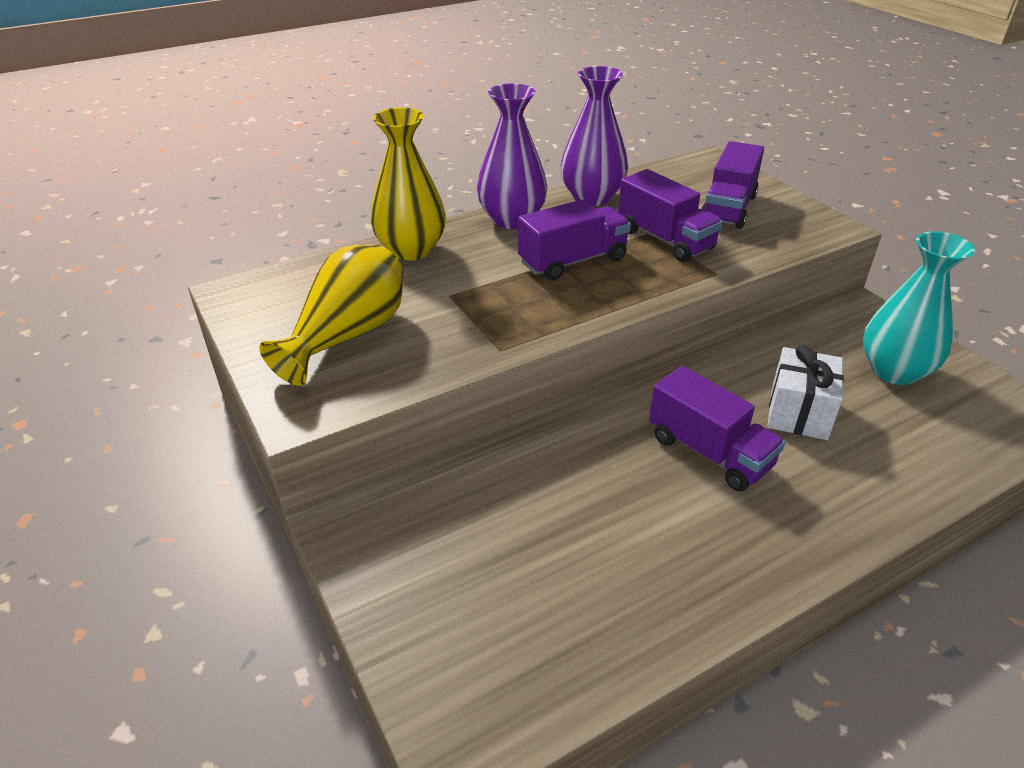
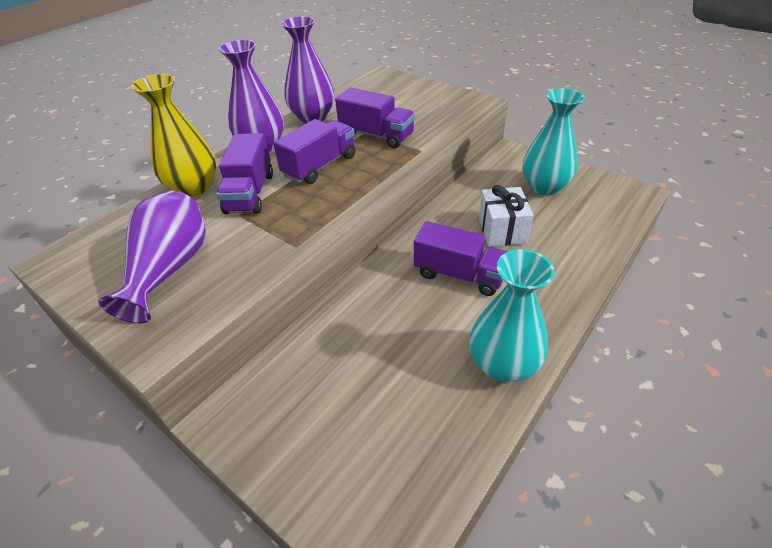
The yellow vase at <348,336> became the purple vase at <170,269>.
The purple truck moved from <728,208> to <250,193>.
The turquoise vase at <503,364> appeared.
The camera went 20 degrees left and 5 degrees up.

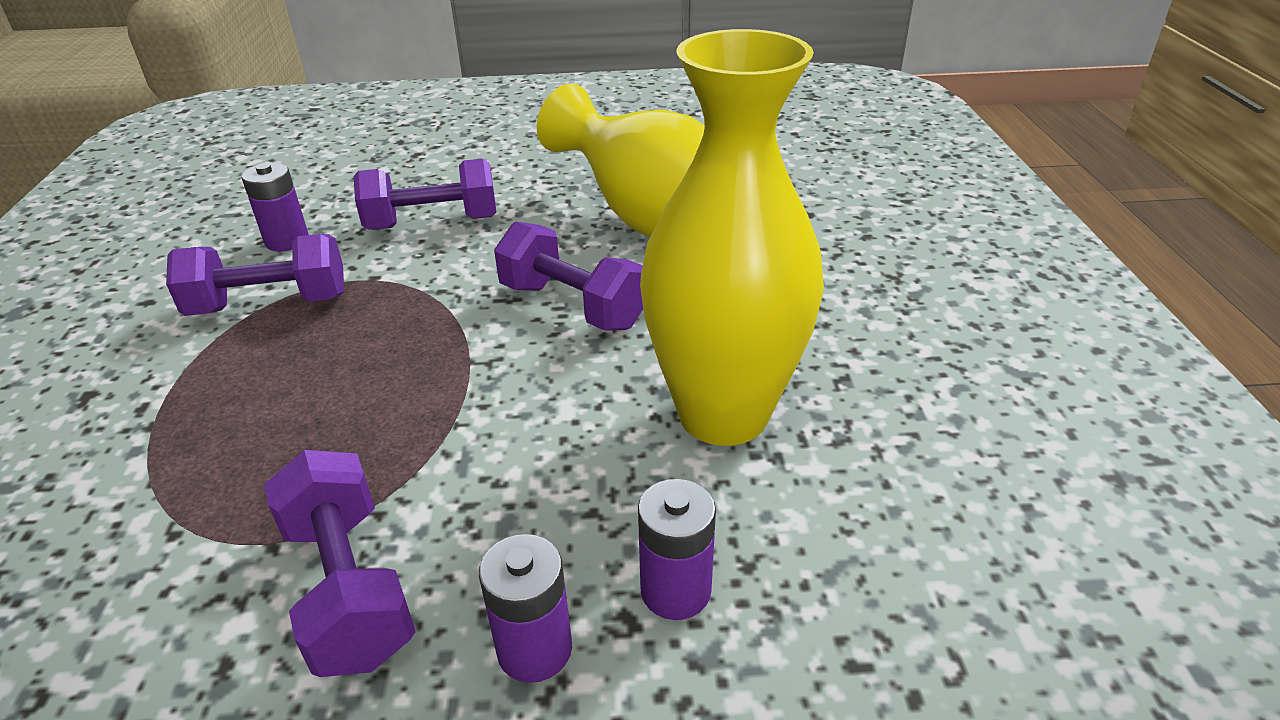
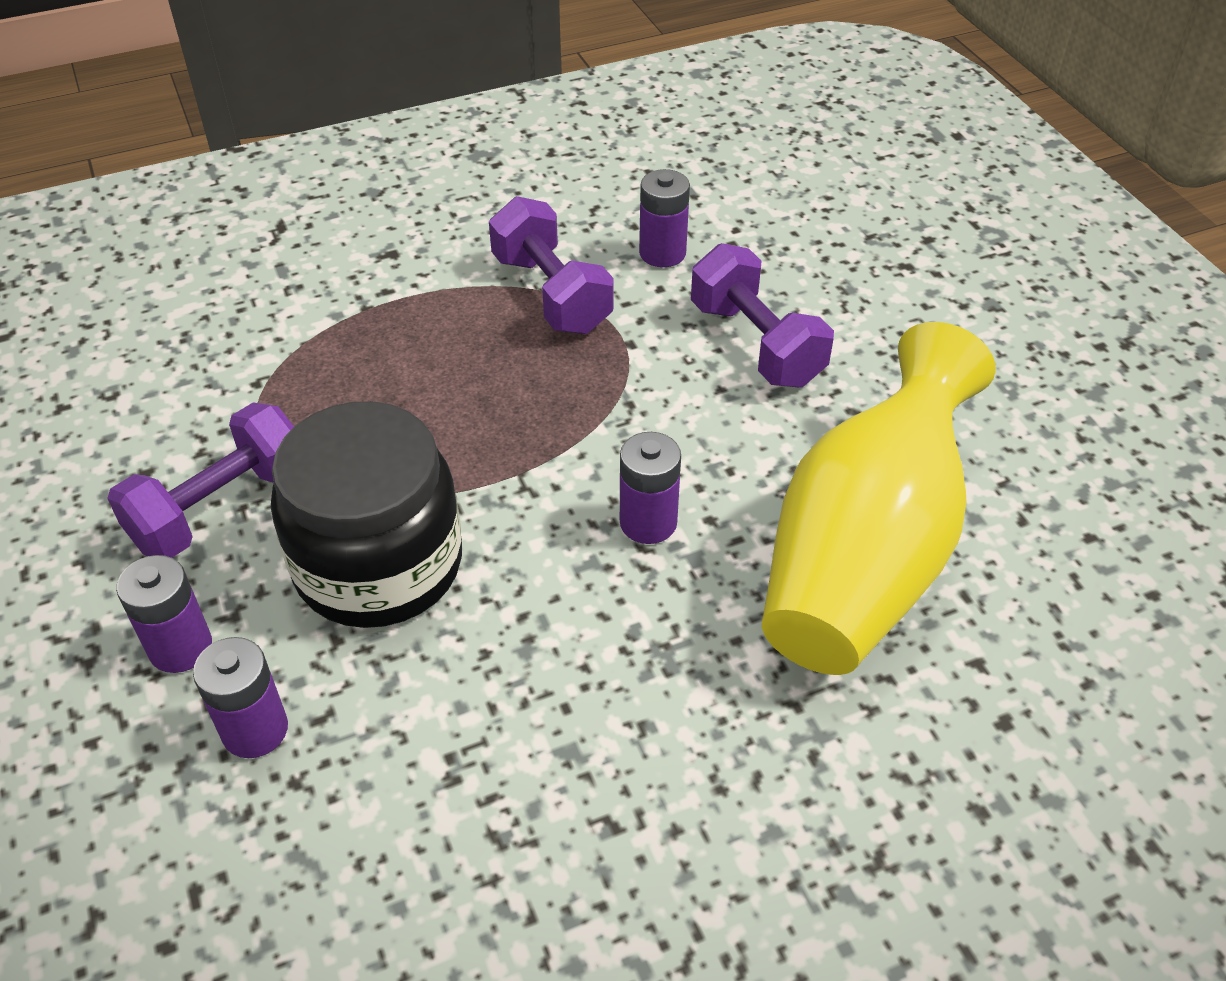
The purple dumbbell at <572,306> was replaced by the purple battery at <648,522>.
The yellow vase at <723,414> disappeared.
The black jar at <378,565> appeared.
The camera went 70 degrees right and 10 degrees up.

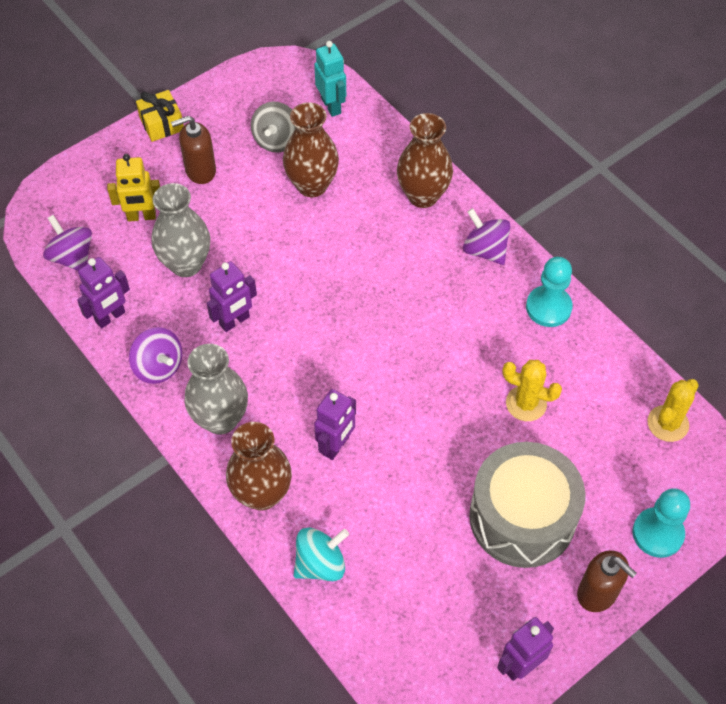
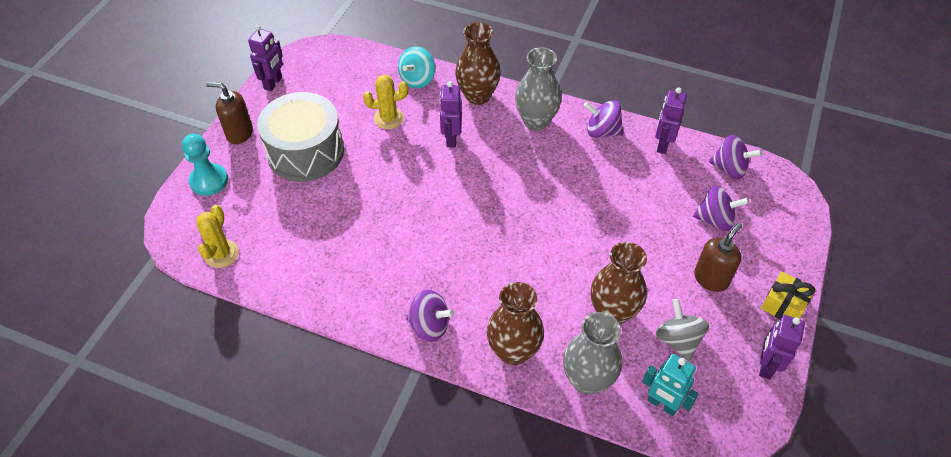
The yellow robot at <141,216> was replaced by the purple spinning top at <715,220>.
The grey vase moved from <186,264> to <587,380>.
The purple robot moved from <235,321> to <766,365>.
The yellow cactus moved from <526,403> to <388,118>.
The turquoise pawn at <548,307> disappeared.
The camera went 150 degrees right and 5 degrees down.

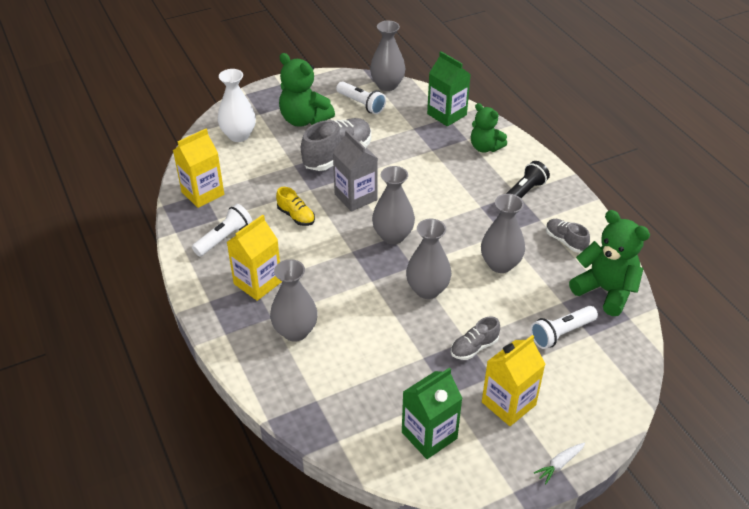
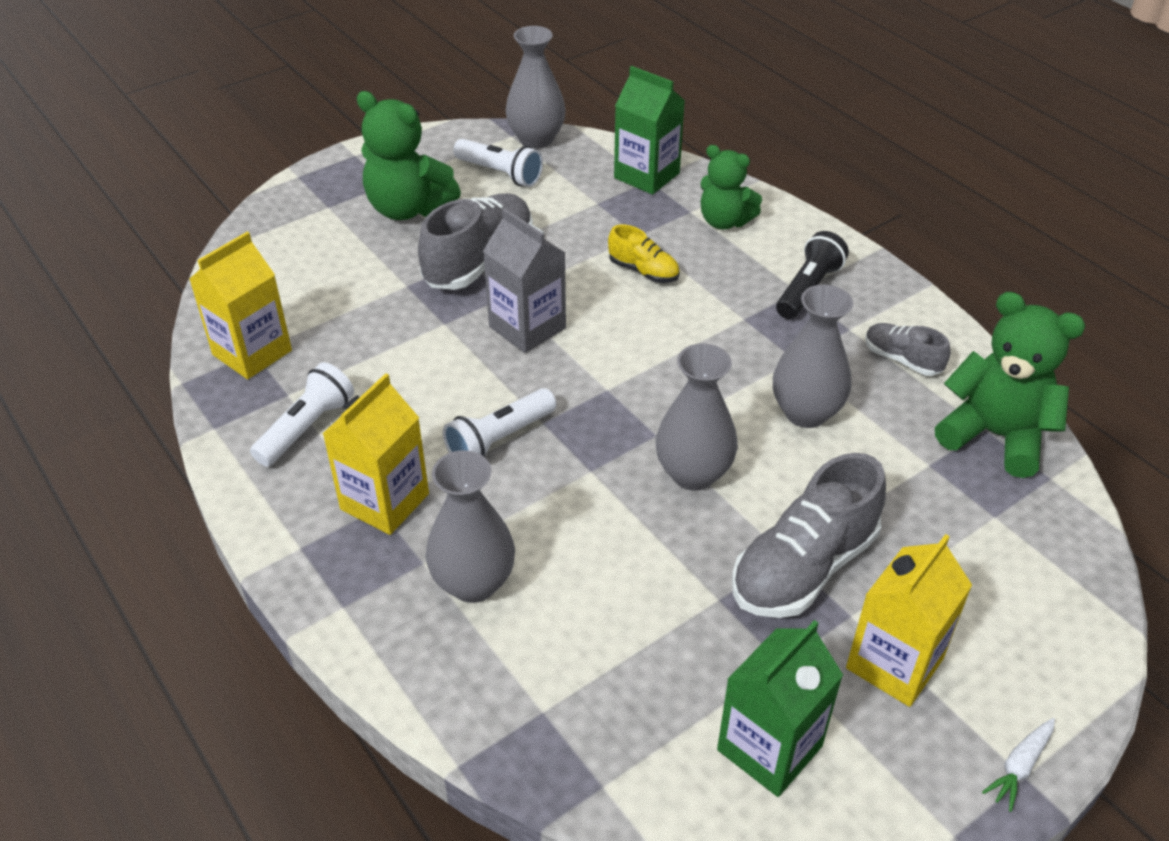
The white vase at <239,135> disappeared.
The yellow shoe moved from <296,216> to <643,271>.
The grey vase at <393,236> disappeared.
The grey shoe at <474,347> changed to 1.88 times the size.
The white flashlight moved from <561,333> to <499,439>.
The camera went 10 degrees left and 0 degrees up.

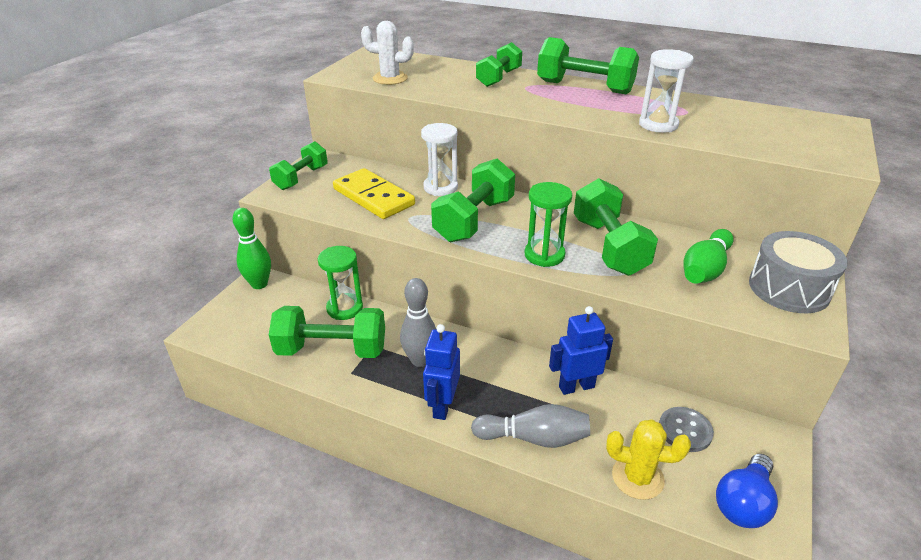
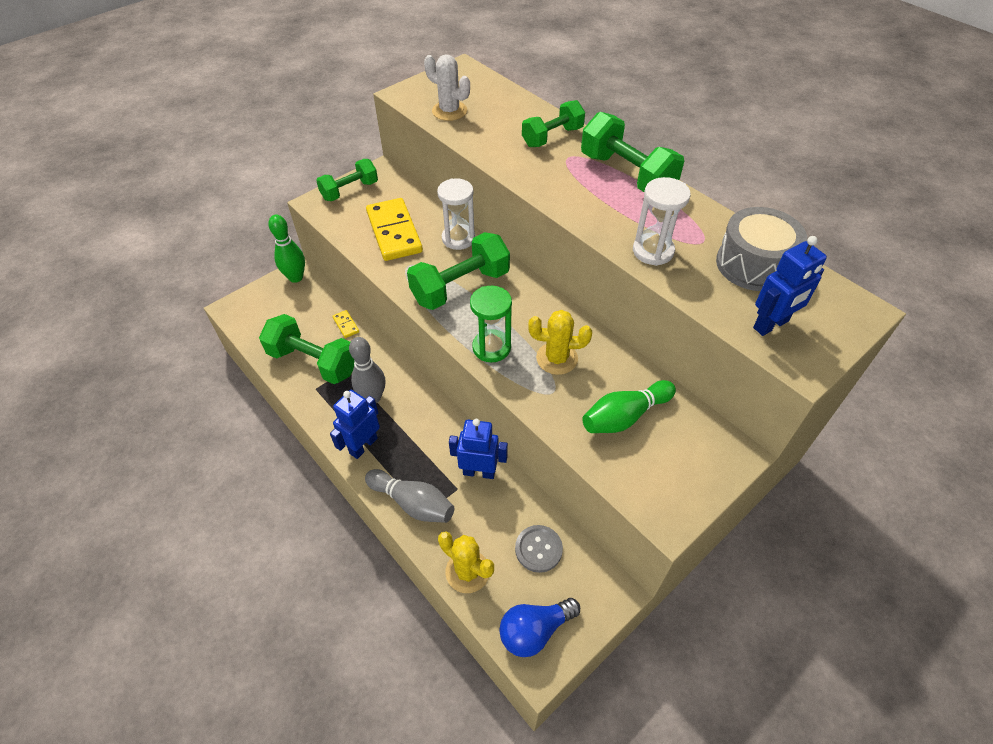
The green hourglass at <344,308> was replaced by the yellow domino at <346,325>.
The green dumbbell at <609,246> was replaced by the yellow cactus at <557,358>.
The grey drum moved from <789,288> to <753,264>.
The blue robot at <771,325> appeared.
The camera went 25 degrees right and 15 degrees up.

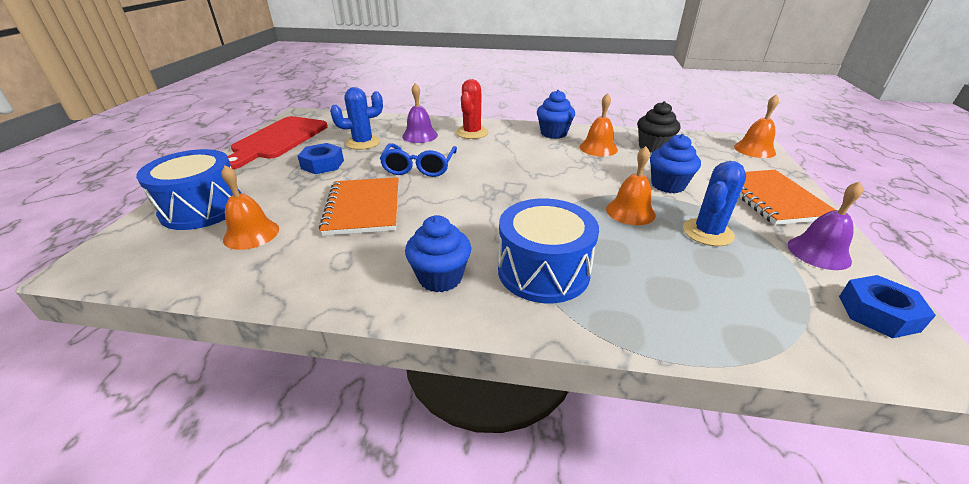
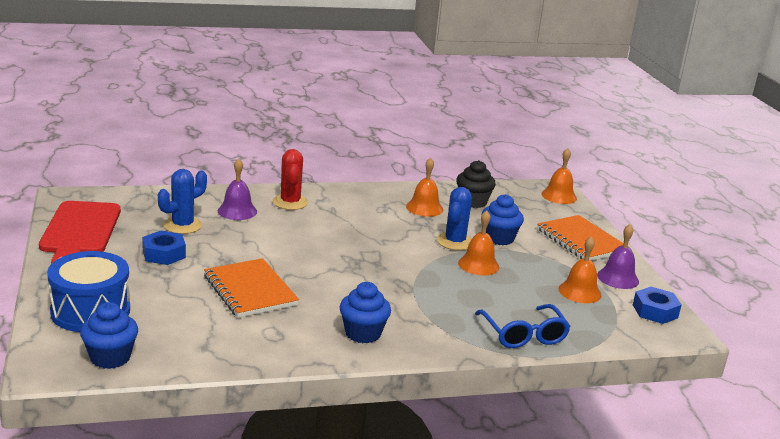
The orange bell moved from <251,234> to <579,292>.
The blue glasses moved from <419,167> to <523,335>.
The blue drum at <543,271> disappeared.
The blue cupcake moved from <553,133> to <110,357>.
The blue cactus moved from <707,232> to <455,242>.
The camera went 25 degrees left and 10 degrees down.

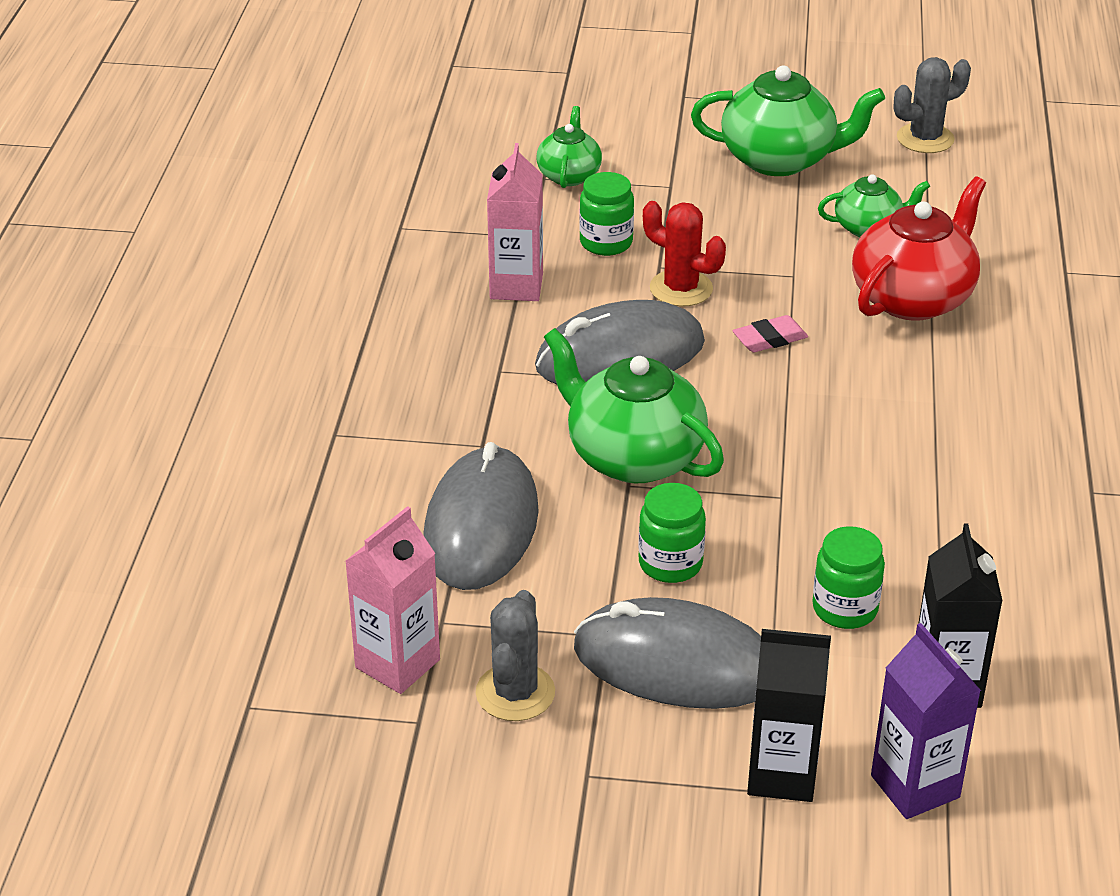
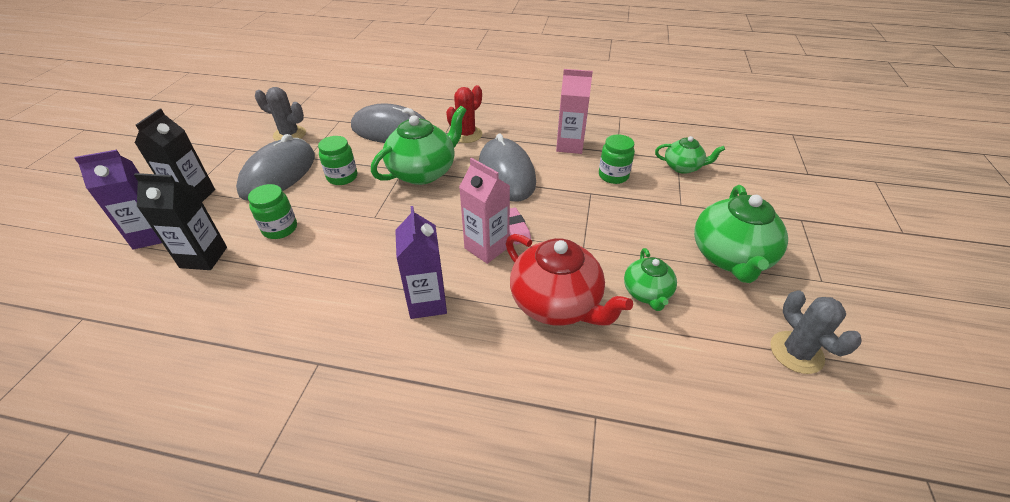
The pink carton moved from <397,663> to <486,247>.
The red cactus moved from <681,289> to <466,134>.
The purple carton at <427,302> appeared.
The camera went 95 degrees right and 5 degrees up.

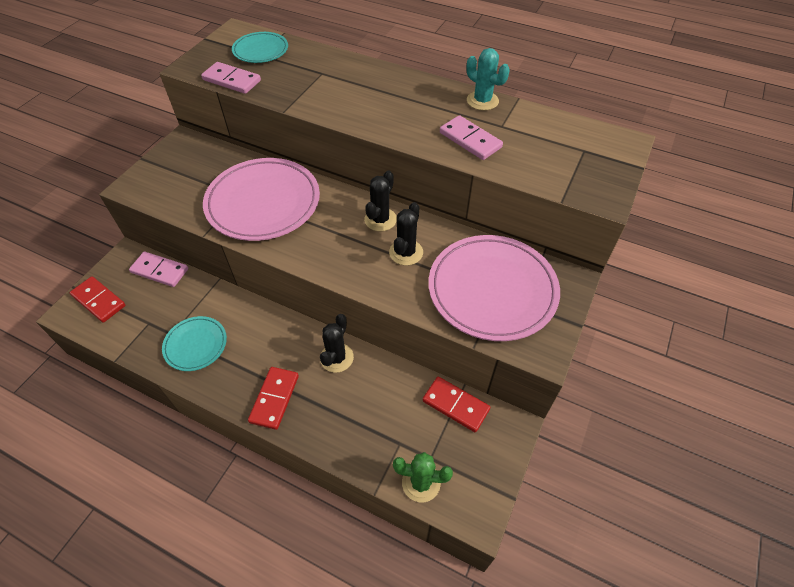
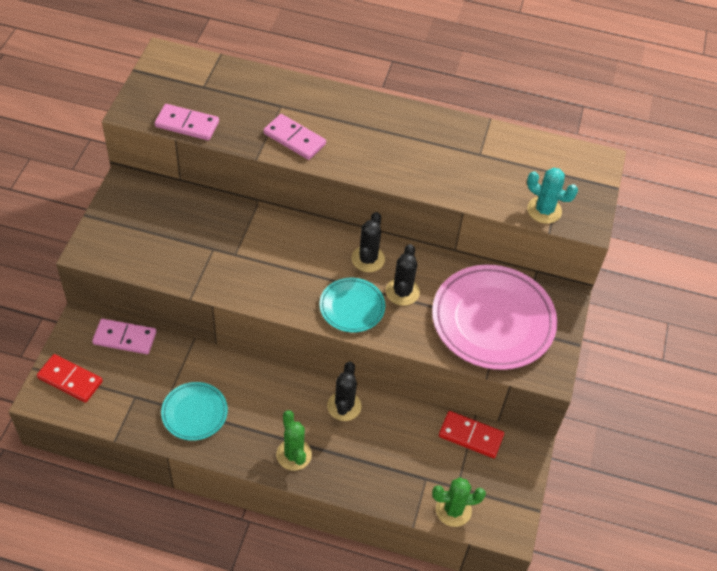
The pink plate at <263,203> disappeared.
The turquoise plate moved from <260,50> to <352,307>.
The red domino at <274,399> was replaced by the green cactus at <294,455>.
The pink domino moved from <470,140> to <294,139>.
The turquoise cactus moved from <482,101> to <544,210>.
The camera went 15 degrees left and 0 degrees up.

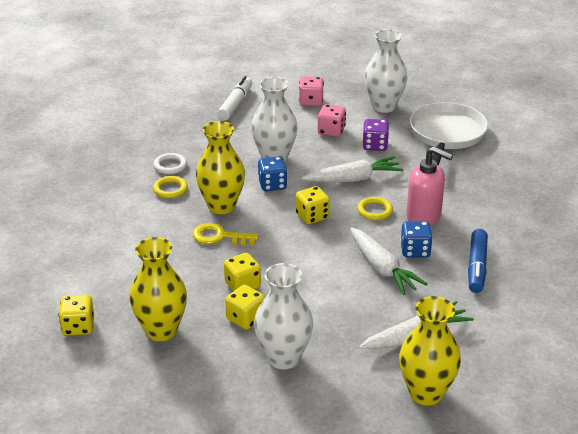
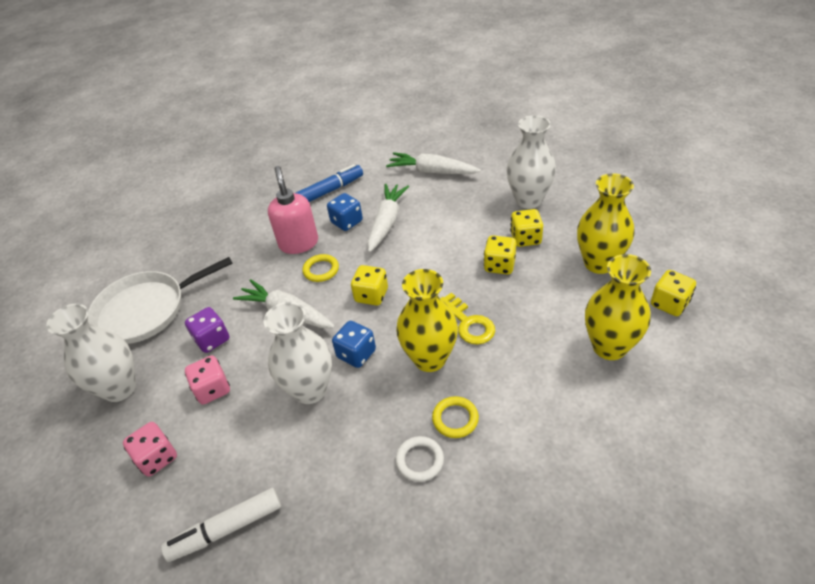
The yellow vase moved from <426,393> to <609,347>.
The camera went 130 degrees left and 10 degrees up.

